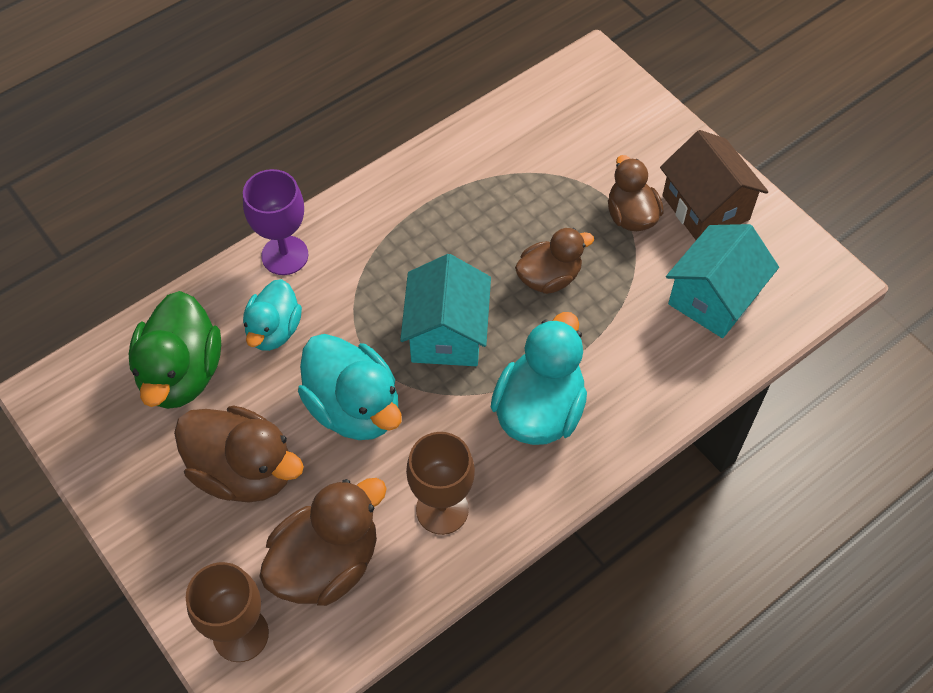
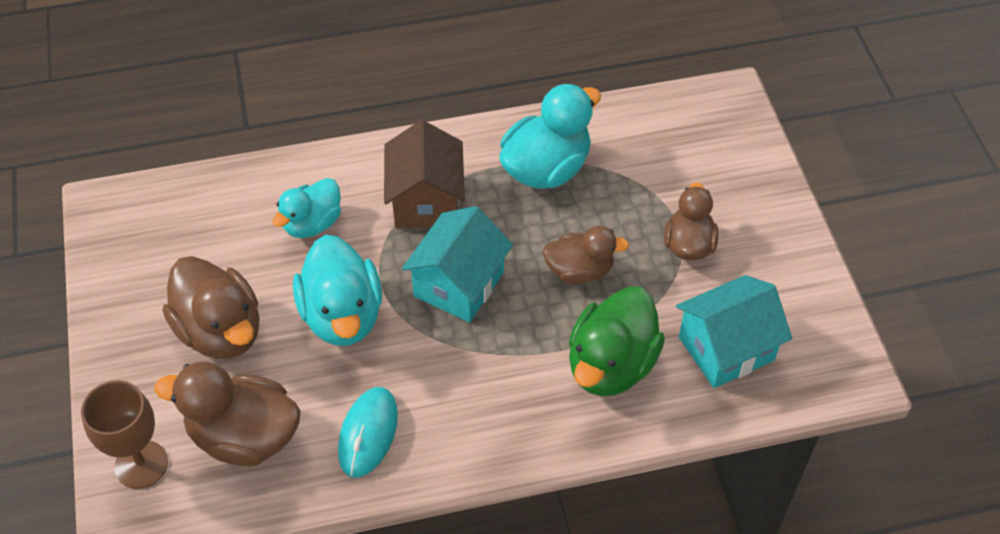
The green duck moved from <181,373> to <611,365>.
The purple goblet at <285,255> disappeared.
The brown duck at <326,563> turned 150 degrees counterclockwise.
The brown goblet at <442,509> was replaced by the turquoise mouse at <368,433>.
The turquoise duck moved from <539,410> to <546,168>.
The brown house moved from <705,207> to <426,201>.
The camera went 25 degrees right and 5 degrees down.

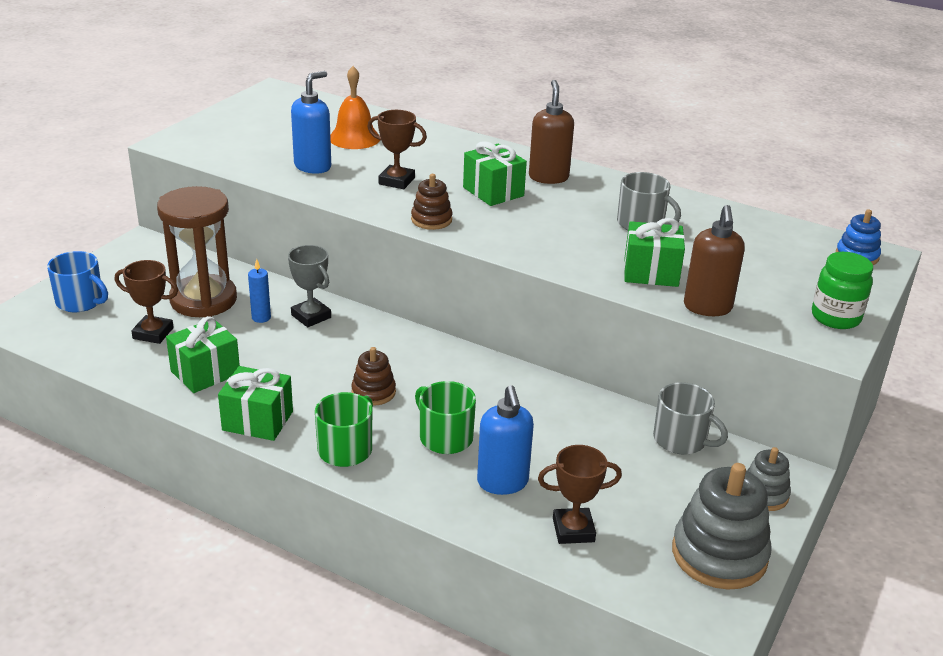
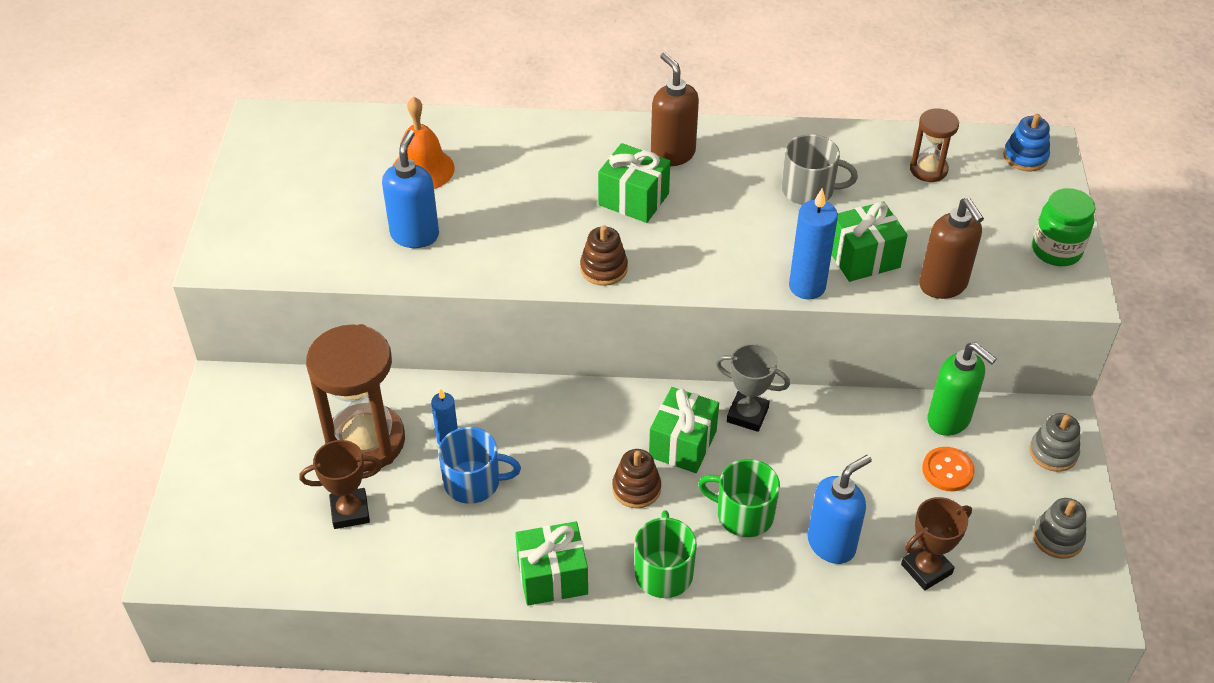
The blue mug moved from <81,301> to <474,482>.
The green gift moved from <205,372> to <682,444>.
The grey trophy moved from <311,316> to <747,414>.
The brown trophy at <396,181> disappeared.
The blue soap dispenser at <502,483> turned 90 degrees counterclockwise.
The grey mug at <681,440> was replaced by the green soap dispenser at <949,420>.
The grey stacking toy at <719,555> changed to 0.55 times the size.
The blue candle at <807,286> appeared.
The brown hourglass at <928,169> appeared.
The orange button at <947,470> appeared.
The camera went 25 degrees left and 15 degrees up.

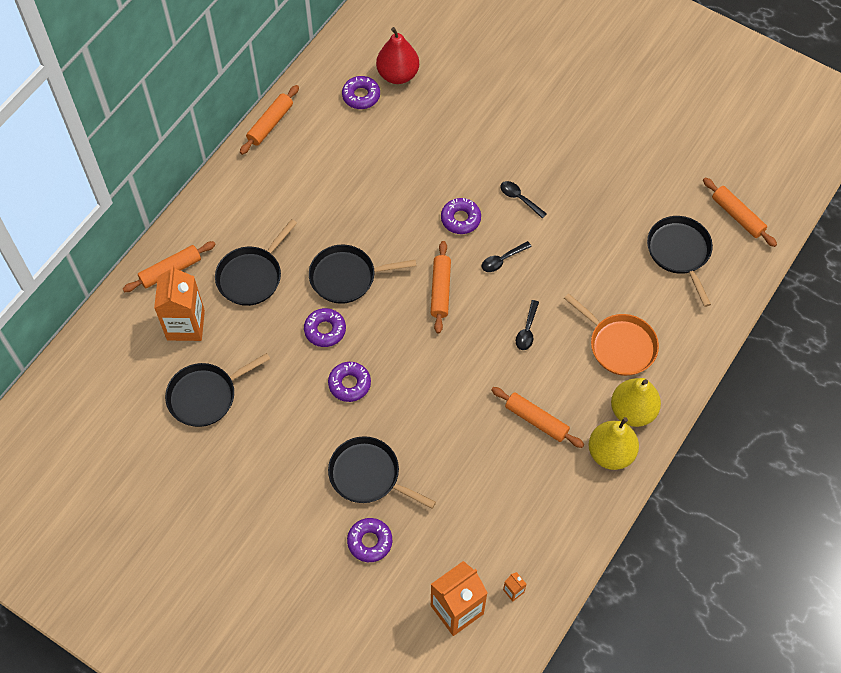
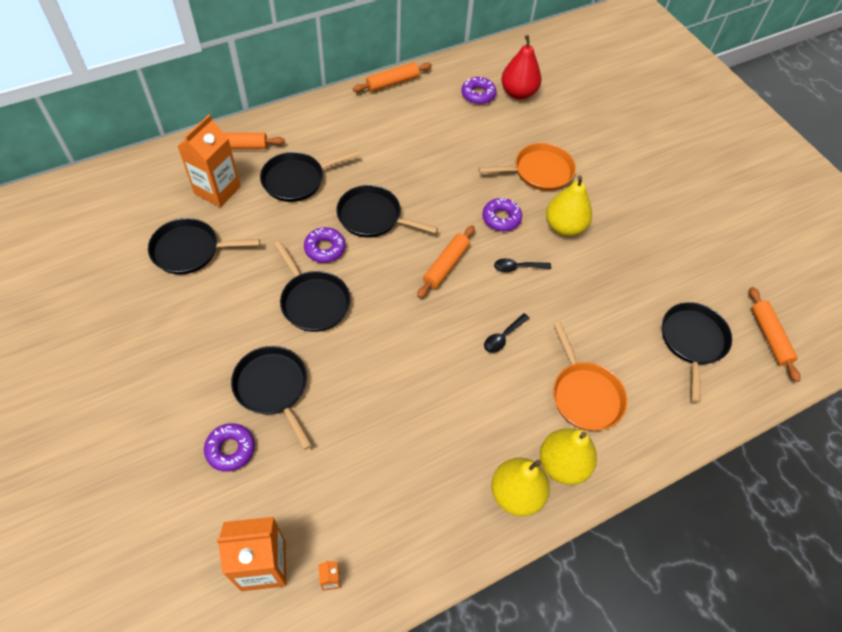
The purple donut at <349,384> was replaced by the black pan at <314,301>.
The orange rolling pin at <536,420> disappeared.
The black spoon at <519,198> was replaced by the yellow pear at <564,226>.
The orange pan at <539,171> appeared.
The camera went 25 degrees right and 5 degrees down.

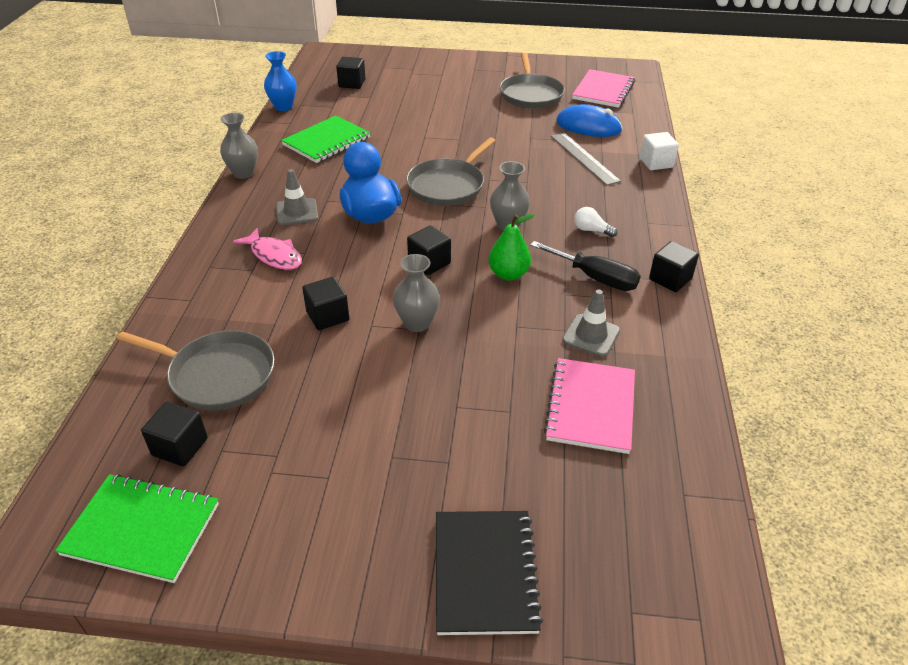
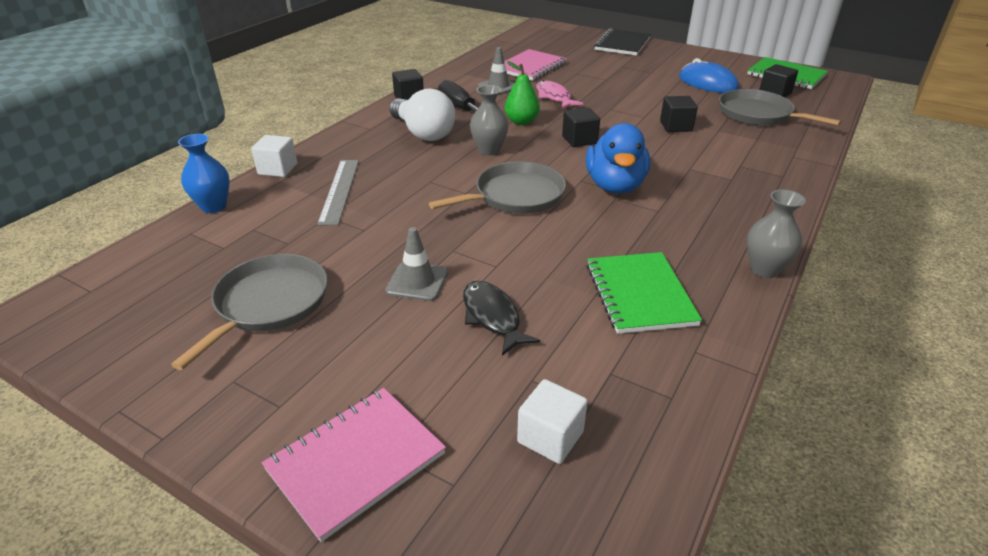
The pink fish moved from <274,256> to <554,97>.
The blue vase moved from <283,107> to <214,206>.
The grey traffic cone moved from <297,212> to <417,282>.
The green notebook at <326,141> turned 75 degrees counterclockwise.
The black cube at <352,83> became the white cube at <550,437>.
The grey vase at <417,323> disappeared.
The blue mouse moved from <588,126> to <707,83>.
The pink notebook moved from <603,90> to <356,462>.
The white light bulb at <591,230> changed to 2.25 times the size.
The black fish at <493,317> appeared.
The camera went 155 degrees left and 5 degrees down.

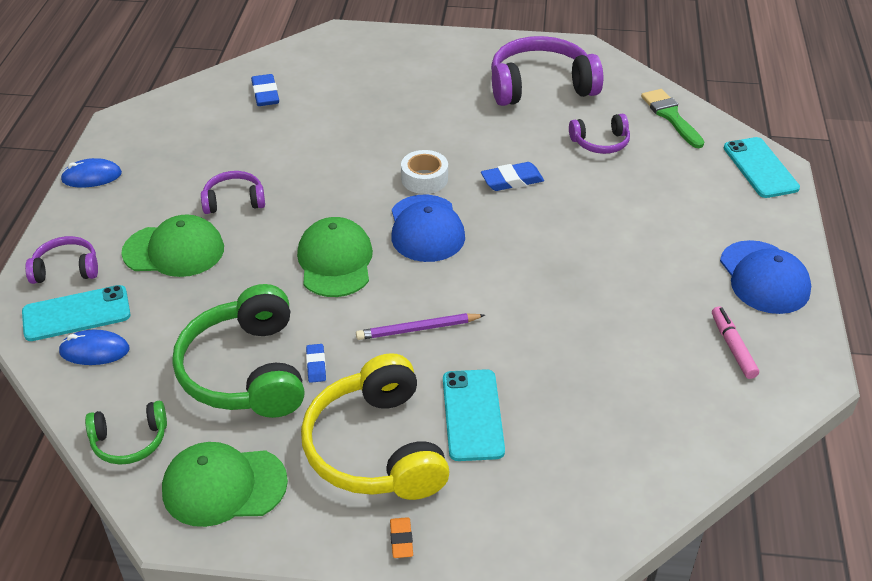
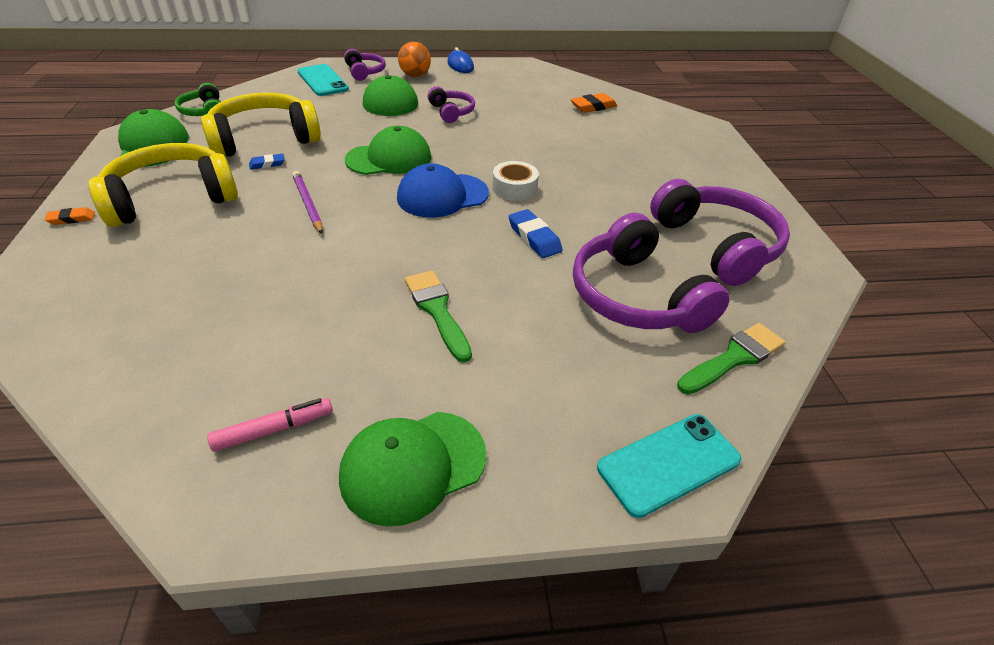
The blue mouse at <94,351> disappeared.
The green headphones at <246,371> became the yellow headphones at <264,139>.
The blue eraser at <265,94> became the orange eraser at <593,107>.
The turquoise phone at <472,415> disappeared.
The purple headphones at <600,143> changed to 1.94 times the size.
The blue cap at <764,277> became the green cap at <413,466>.
The orange ball at <415,75> appeared.
The green brush at <437,310> appeared.
The camera went 75 degrees right and 0 degrees up.

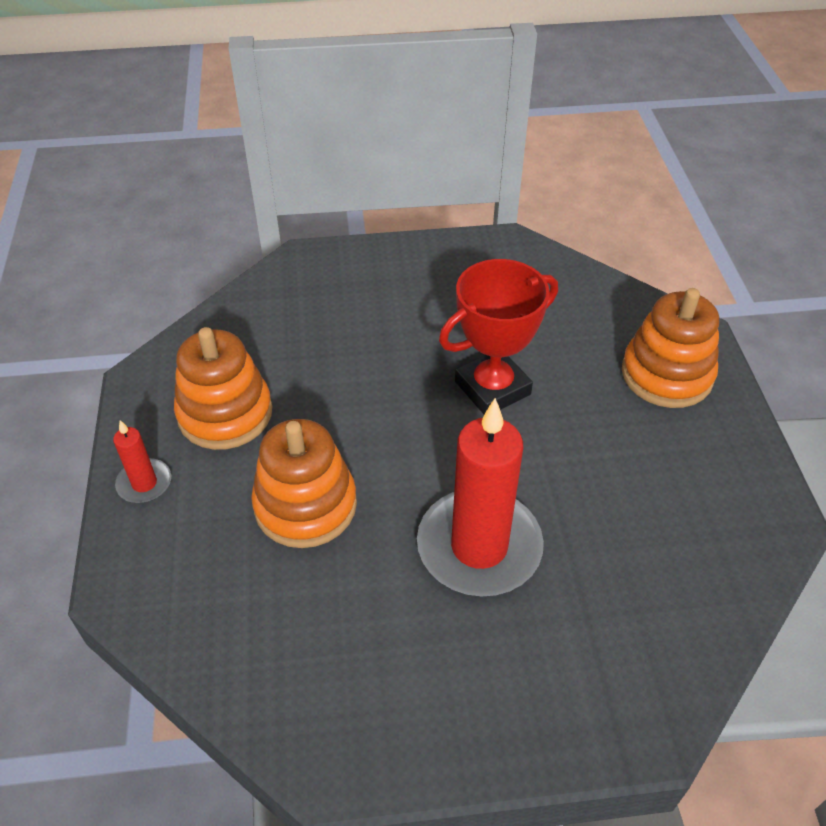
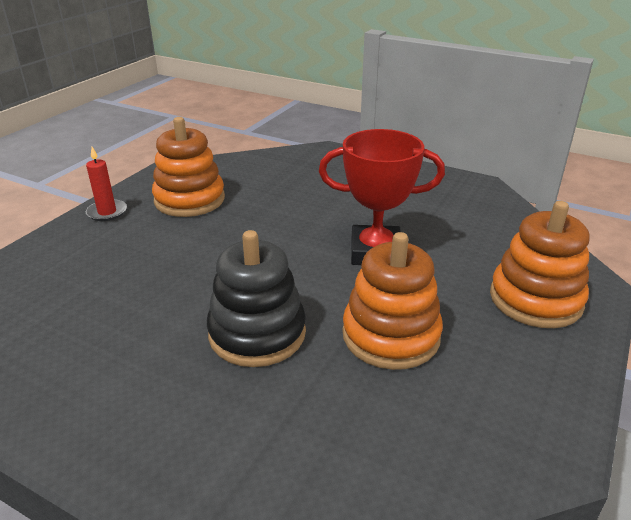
The orange stacking toy moved from <305,505> to <391,335>.
The red candle at <479,547> was replaced by the black stacking toy at <257,333>.
The camera went 35 degrees right and 15 degrees down.

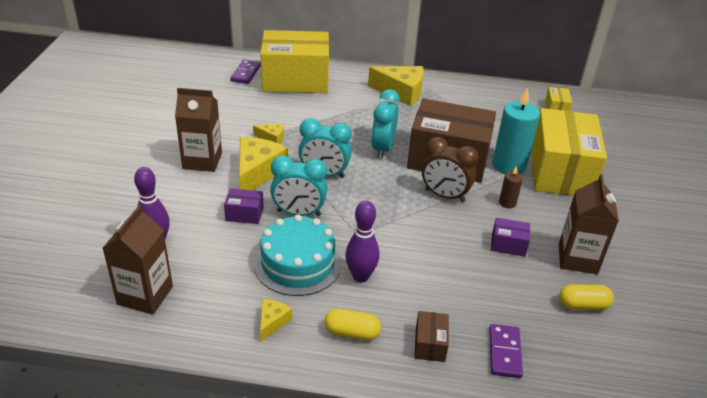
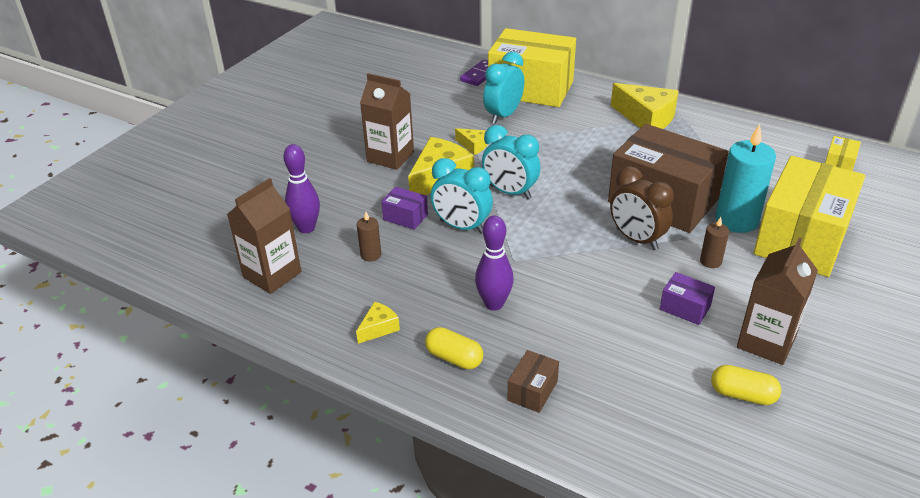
The turquoise cake at <298,263> disappeared.
The turquoise clock moved from <382,149> to <503,115>.
The purple domino at <504,352> disappeared.
The brown candle at <371,255> appeared.
The camera went 25 degrees right and 0 degrees up.

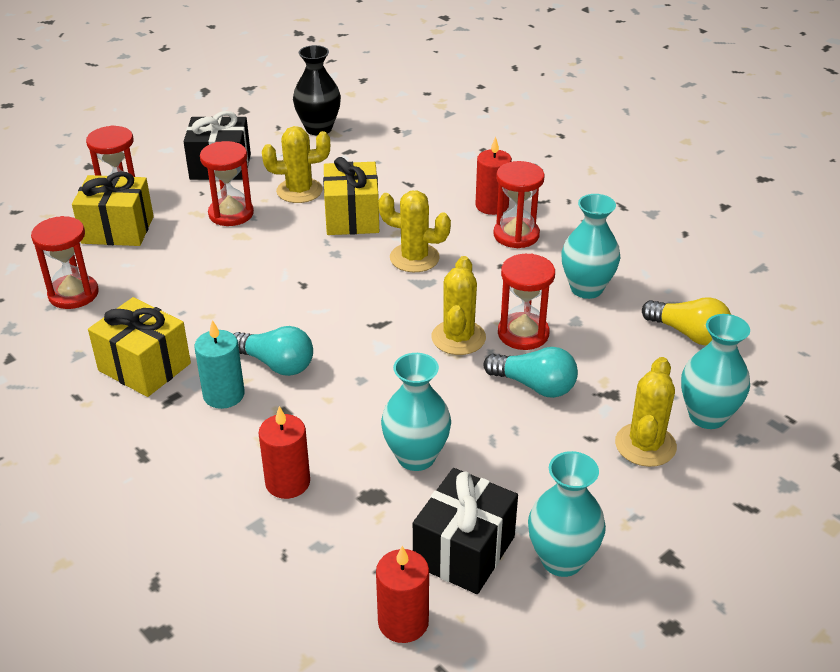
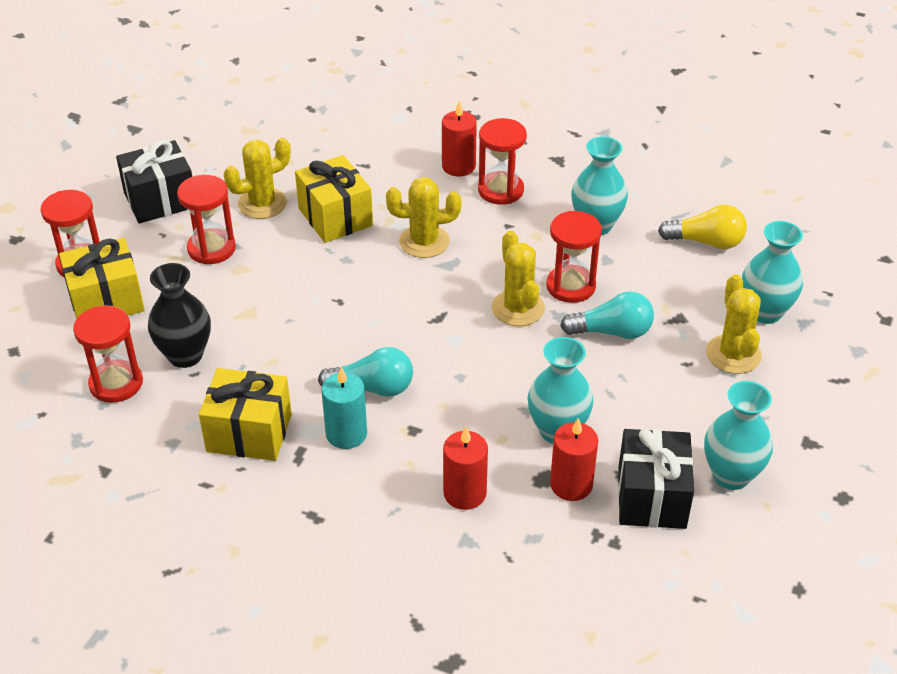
The black vase moved from <318,129> to <185,355>.
The red candle moved from <403,622> to <571,485>.
The camera went 25 degrees left and 5 degrees up.

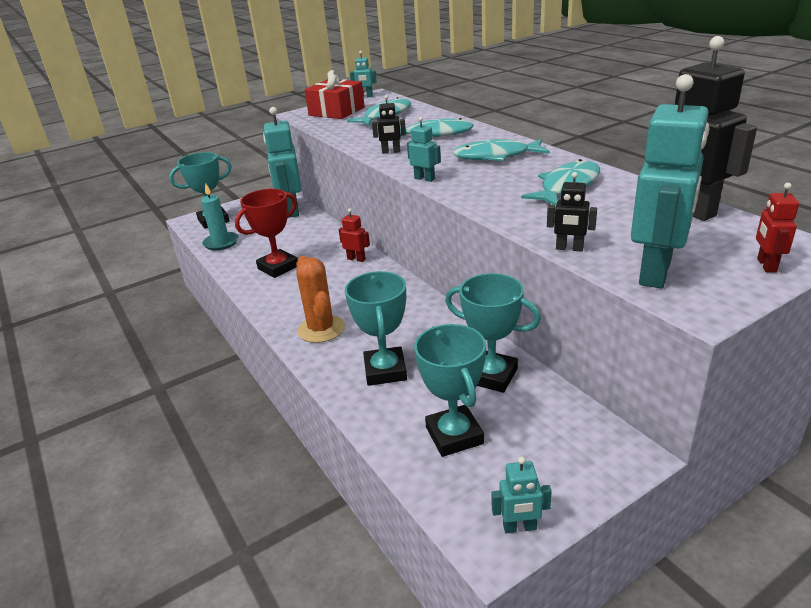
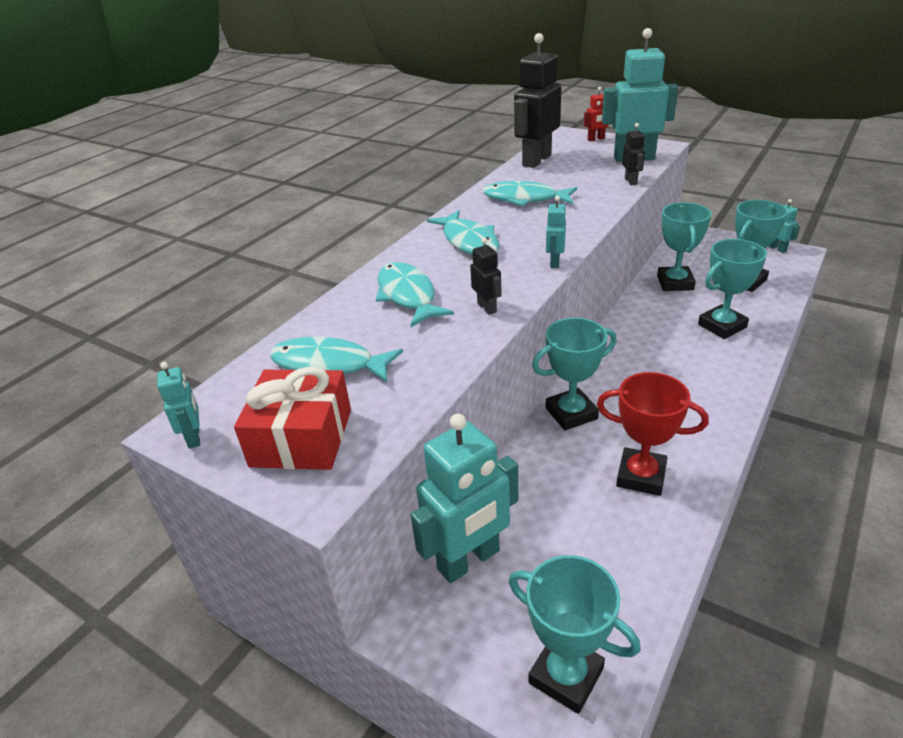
The turquoise candle at <221,243> disappeared.
The orange cactus at <321,329> disappeared.
The red robot at <356,259> was replaced by the turquoise trophy at <571,413>.
The camera went 115 degrees left and 5 degrees up.

